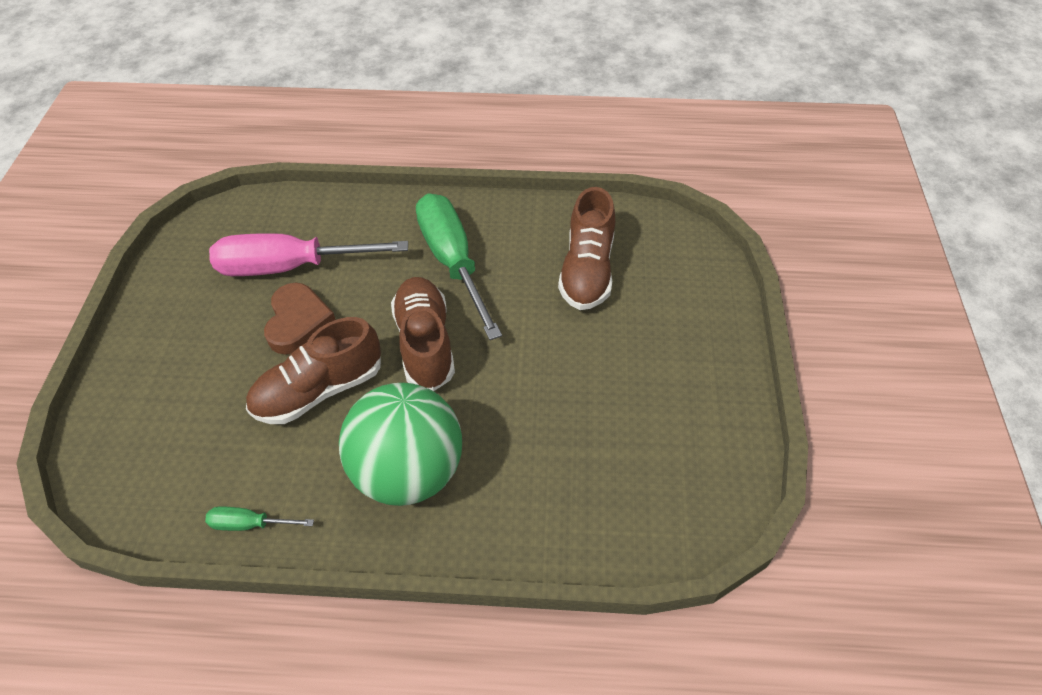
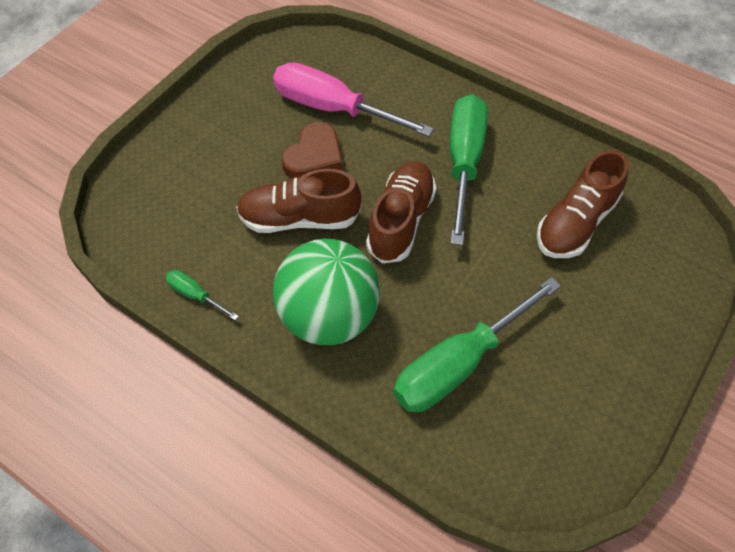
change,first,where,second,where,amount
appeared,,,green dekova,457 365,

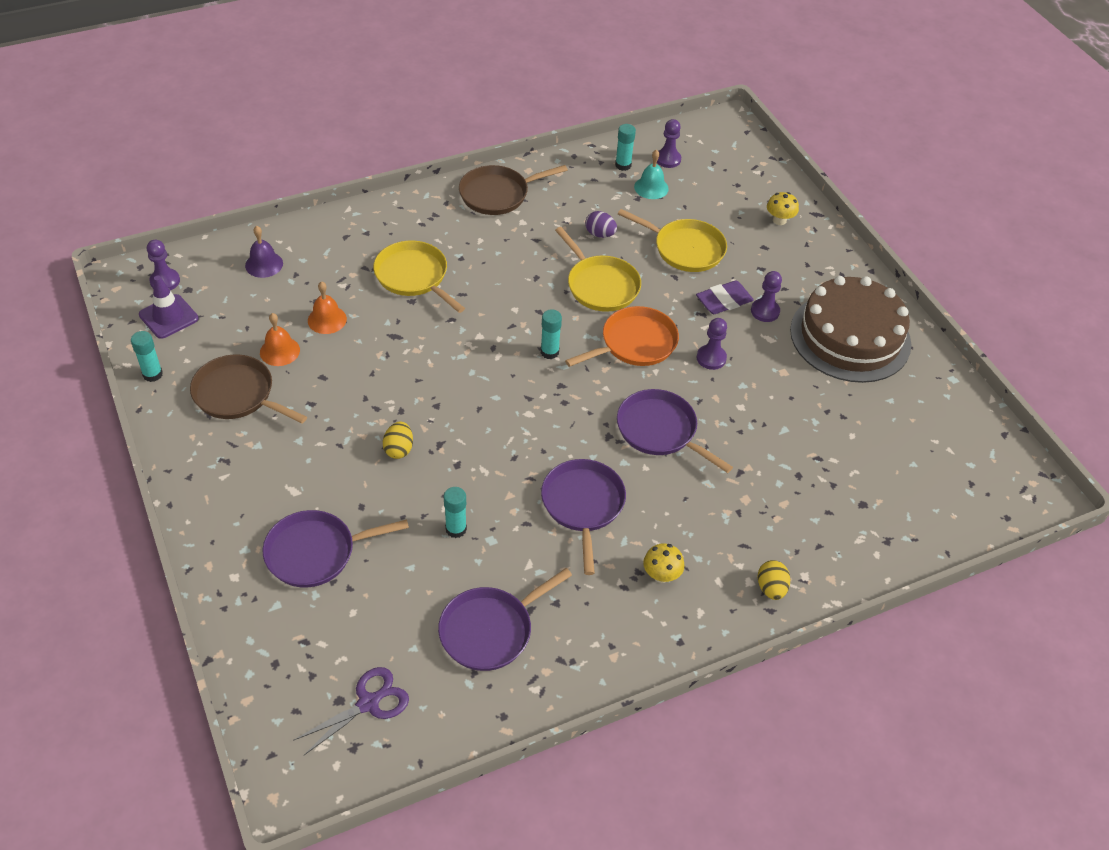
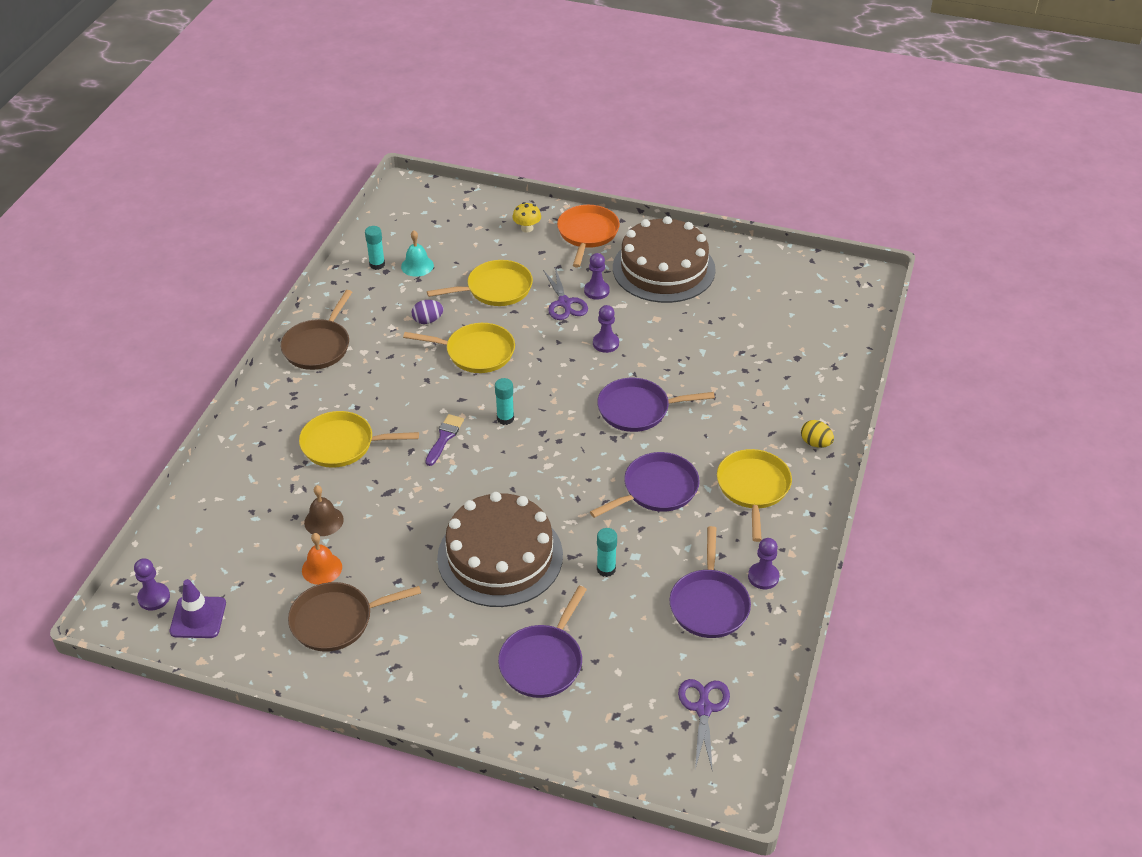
change,first,where,second,where,amount
missing,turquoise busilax,152 374,,,
missing,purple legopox,264 264,,,
colour,orange legopox,327 319,brown legopox,323 521,
exchanged,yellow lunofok,399 449,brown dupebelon,500 556,
spun,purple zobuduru,583 505,,657 489,105 degrees clockwise
relocated,orange zobuduru,635 343,,587 234,
exchanged,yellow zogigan,661 575,yellow zobuduru,753 488,
relocated,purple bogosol,668 159,,763 577,
exchanged,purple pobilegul,724 301,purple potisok,564 303,
appeared,,,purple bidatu,444 437,

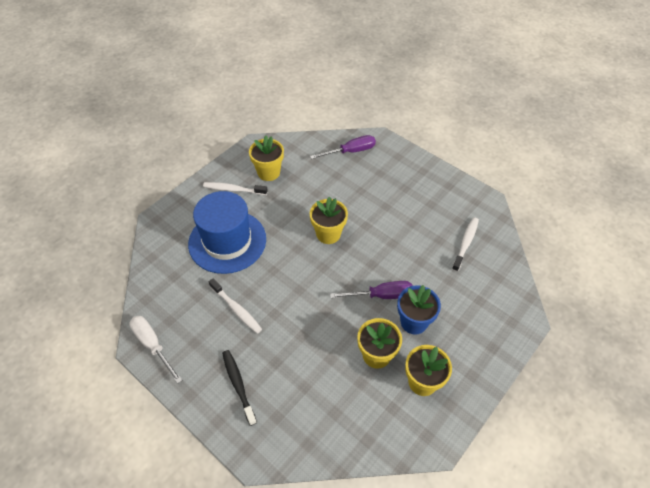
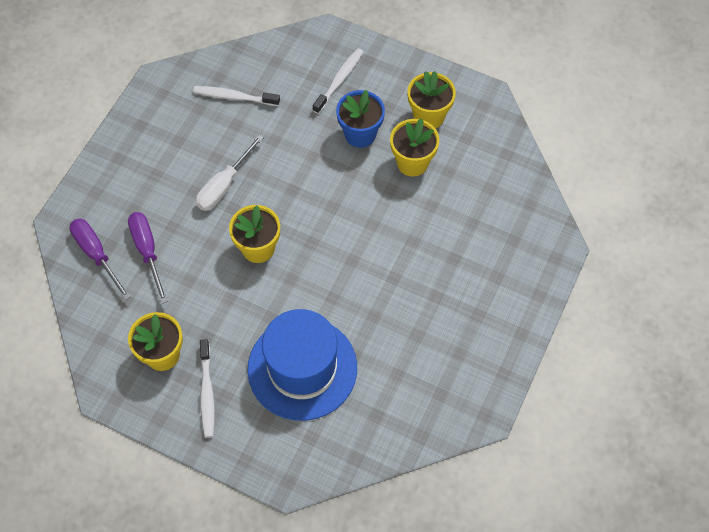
change,first,where,second,where,amount
relocated,white dekova,153 345,,224 185,
relocated,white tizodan,236 309,,339 80,
missing,black tizodan,238 385,,,
relocated,purple dekova,381 295,,147 251,

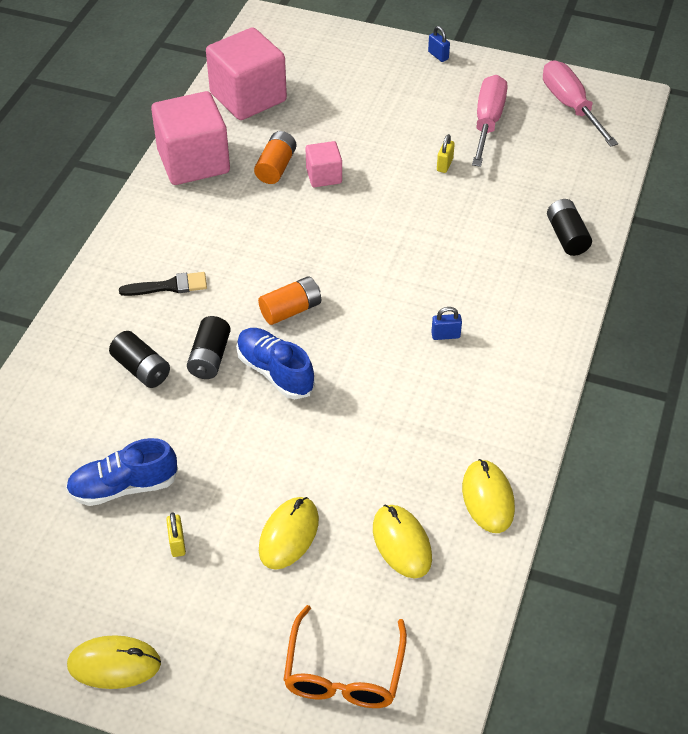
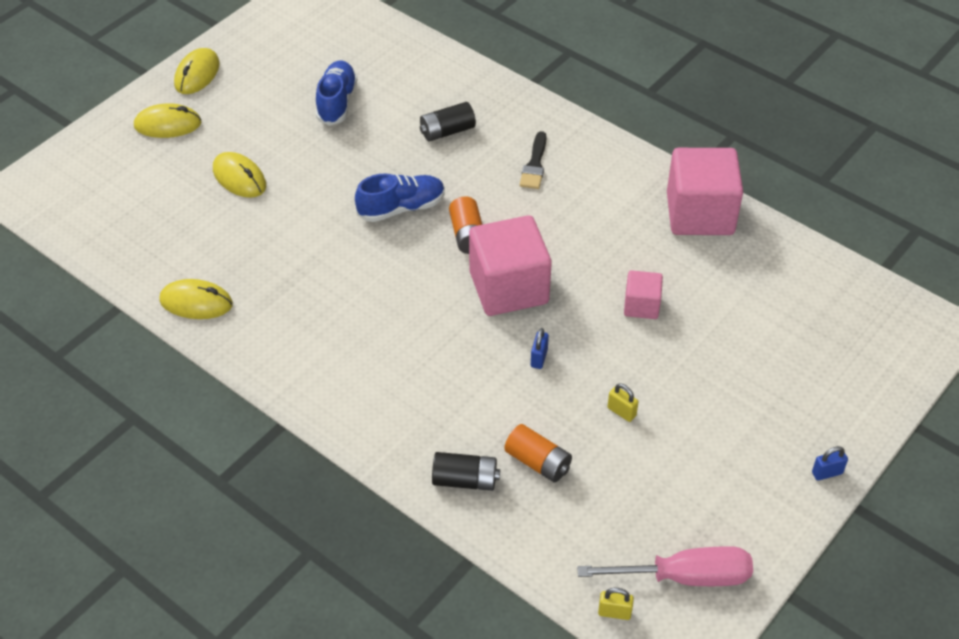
change,first,where,second,where,amount
relocated,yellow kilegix,177 543,,614 612,
missing,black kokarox,210 358,,,
relocated,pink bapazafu,248 97,,508 287,
relocated,orange kokarox,276 167,,538 462,
missing,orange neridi,344 673,,,
relocated,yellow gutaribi,402 543,,168 125,
relocated,blue kilegix,445 335,,539 358,
missing,pink dekova,487 123,,,

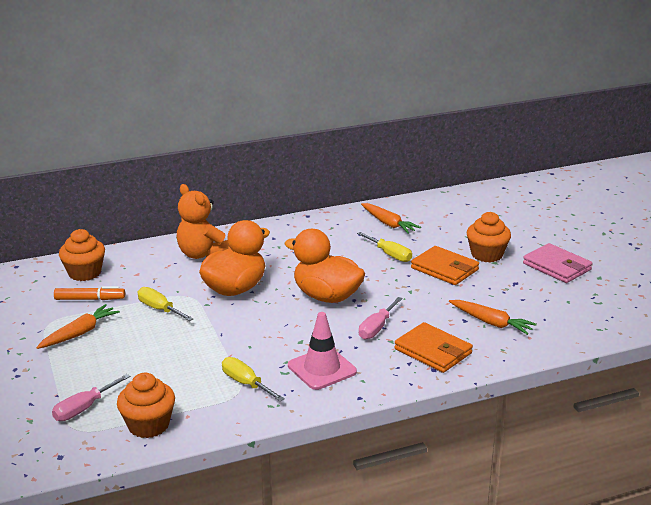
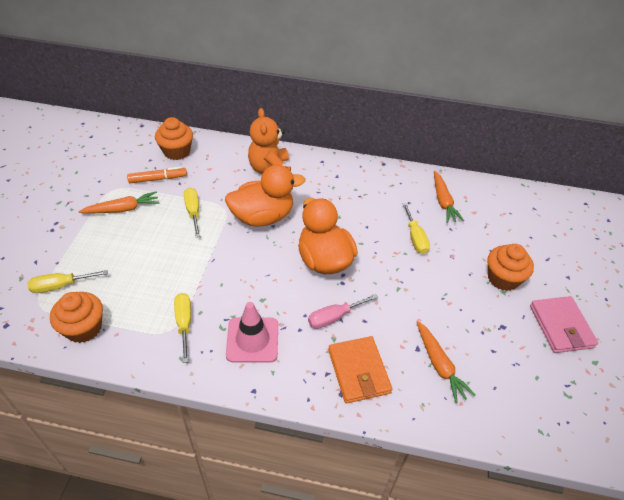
change,first,where,second,where,amount
colour,pink dekova,84 408,yellow dekova,60 286,
spun,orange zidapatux,90 299,,158 179,45 degrees counterclockwise
missing,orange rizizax,444 269,,,

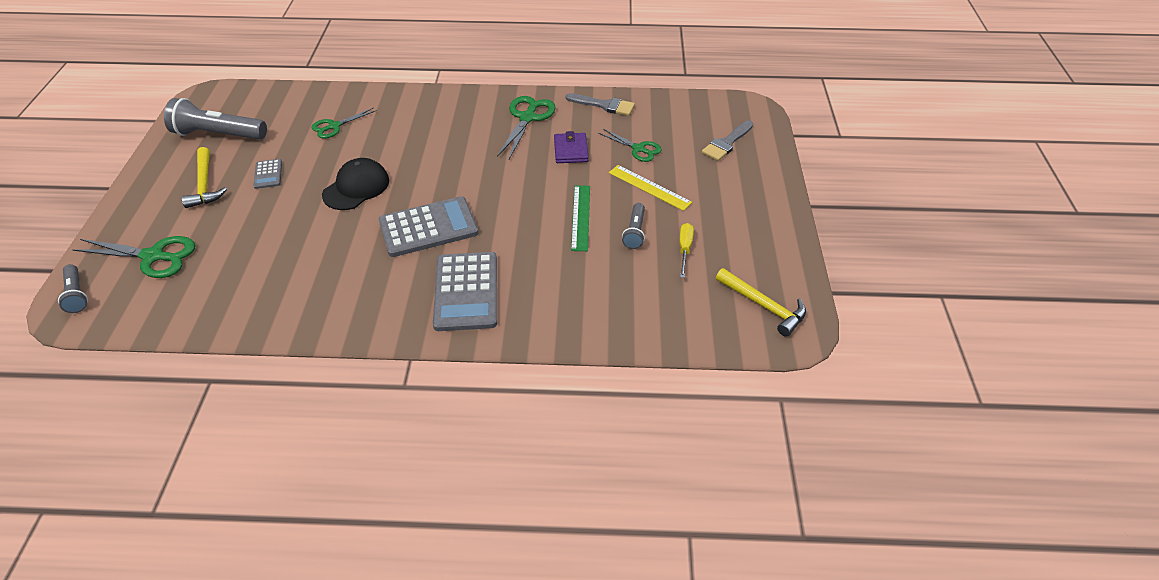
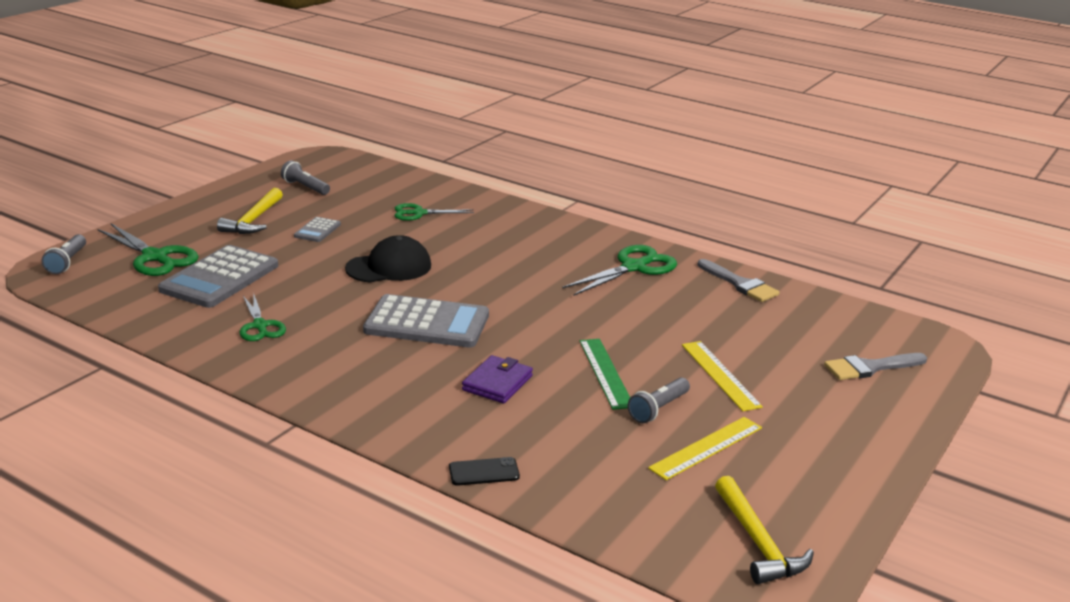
change,first,where,second,where,amount
size,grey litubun,218 134,,305 187,x0.54
relocated,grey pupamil,466 291,,220 278,
relocated,purple rizizax,571 150,,497 383,
spun,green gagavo,581 217,,606 373,45 degrees counterclockwise
relocated,green potisok,638 149,,260 326,
exchanged,yellow dekova,684 249,yellow gagavo,706 447,
appeared,,,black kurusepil,484 472,

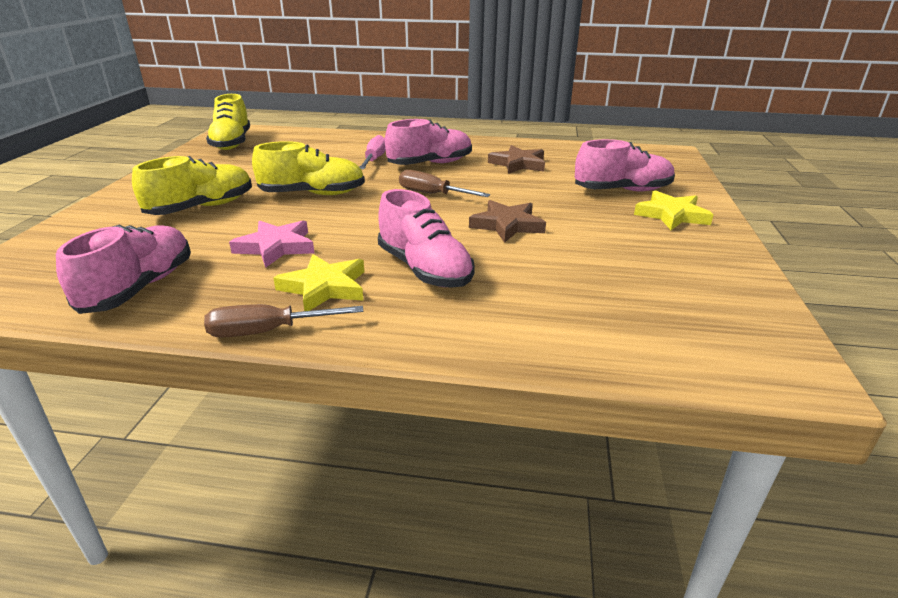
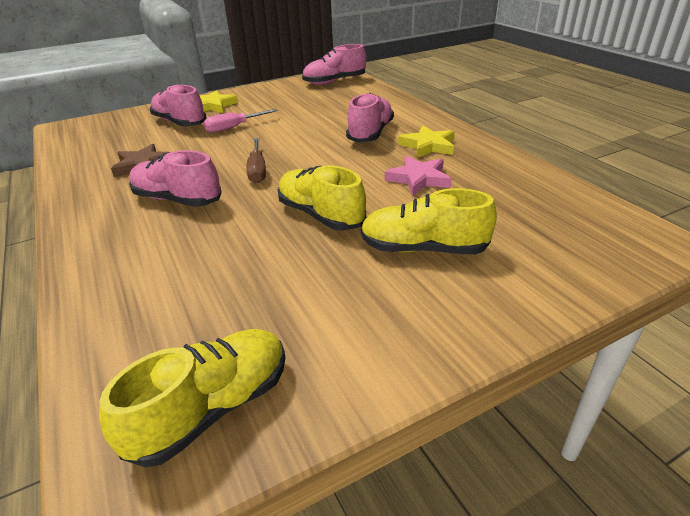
change,first,where,second,where,amount
relocated,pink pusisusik,139 288,,334 82,
missing,brown dekova,267 331,,,
relocated,pink dekova,374 159,,233 128,
missing,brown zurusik,507 225,,,

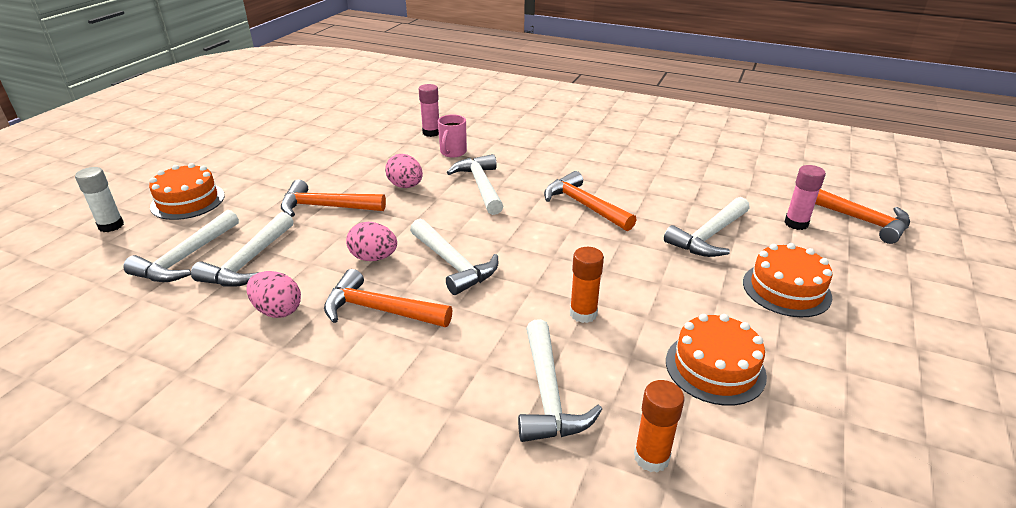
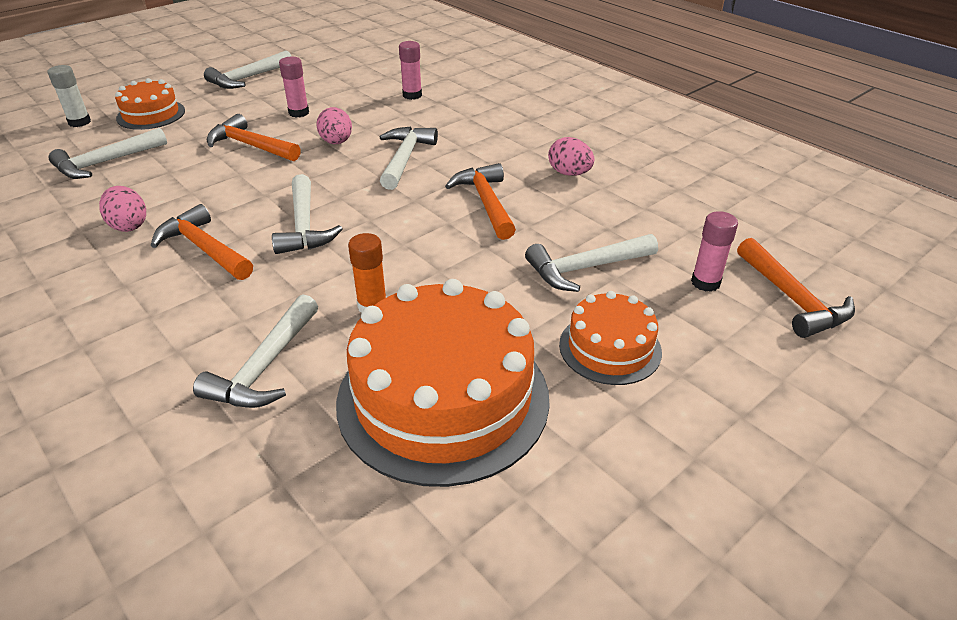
change,first,where,second,where,amount
relocated,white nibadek,249 261,,248 78,
relocated,pink lunofok,374 258,,569 173,
missing,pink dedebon,453 152,,,
missing,orange busilax,651 457,,,
size,orange dupebelon,715 368,,443 398,x1.94
appeared,,,pink busilax,299 113,

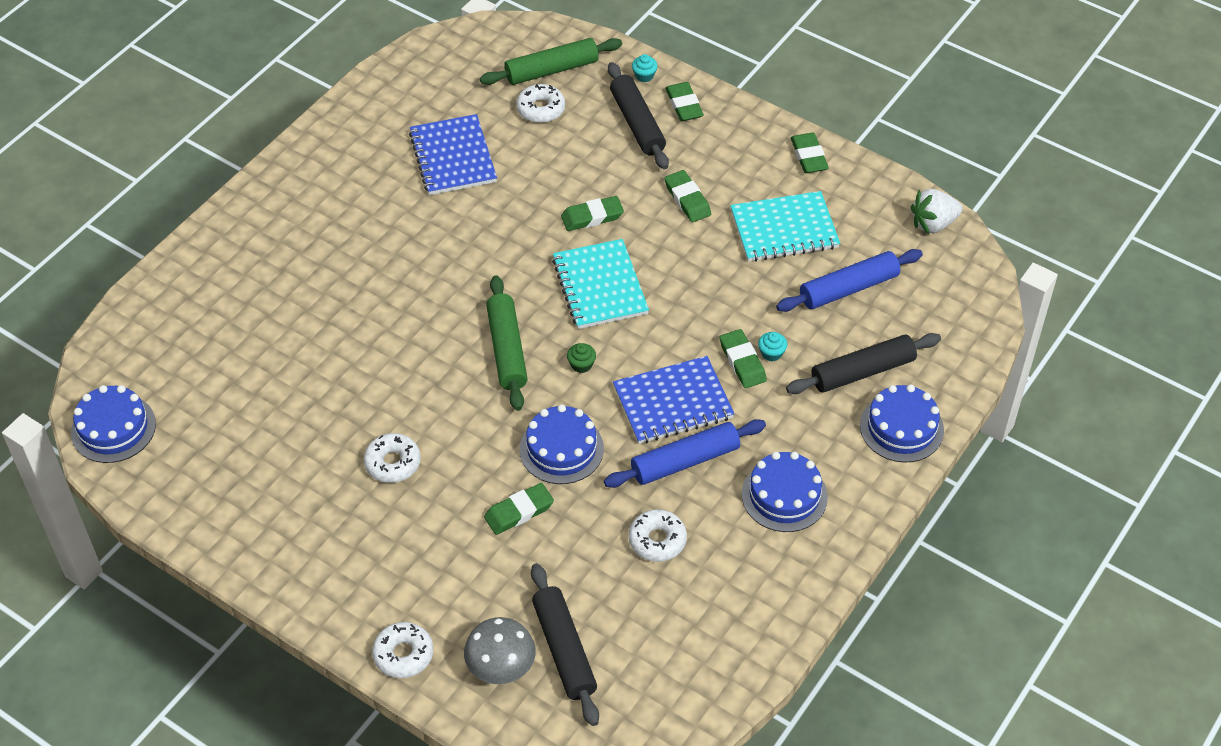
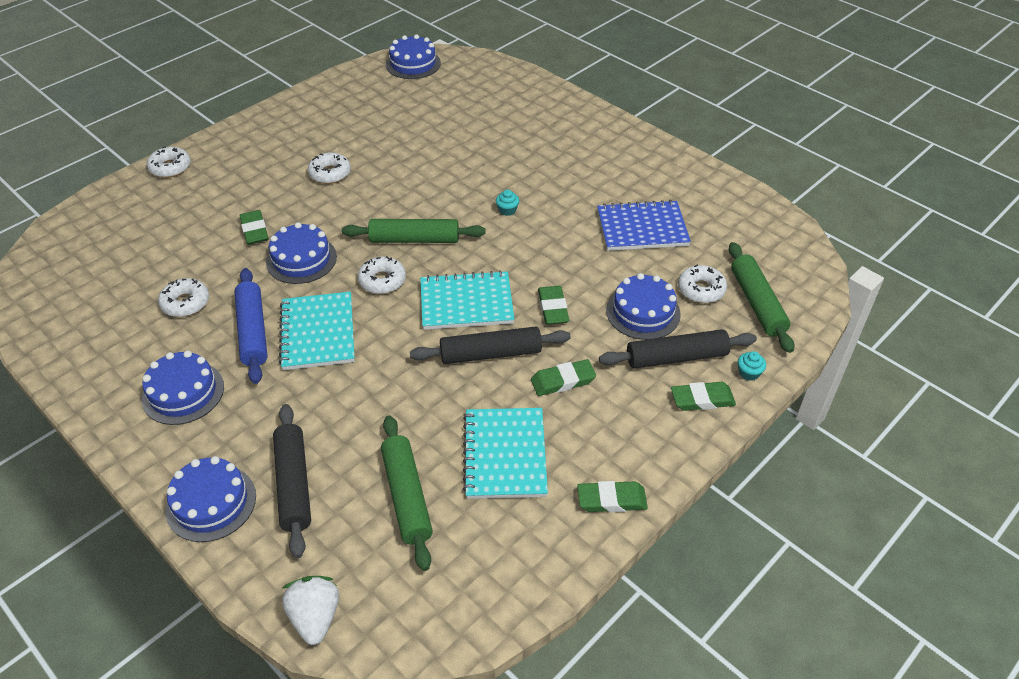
change,first,where,second,where,amount
missing,grey zogigan,501 666,,,
relocated,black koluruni,564 650,,490 353,
exchanged,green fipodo,581 364,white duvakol,382 281,
colour,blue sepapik,673 402,turquoise sepapik,318 333,
missing,green pobilegul,742 362,,,
relocated,turquoise fipodo,771 353,,507 210,
colour,blue koluruni,849 288,green koluruni,406 496,
relocated,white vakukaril,933 224,,315 617,
appeared,,,blue dupebelon,643 312,

